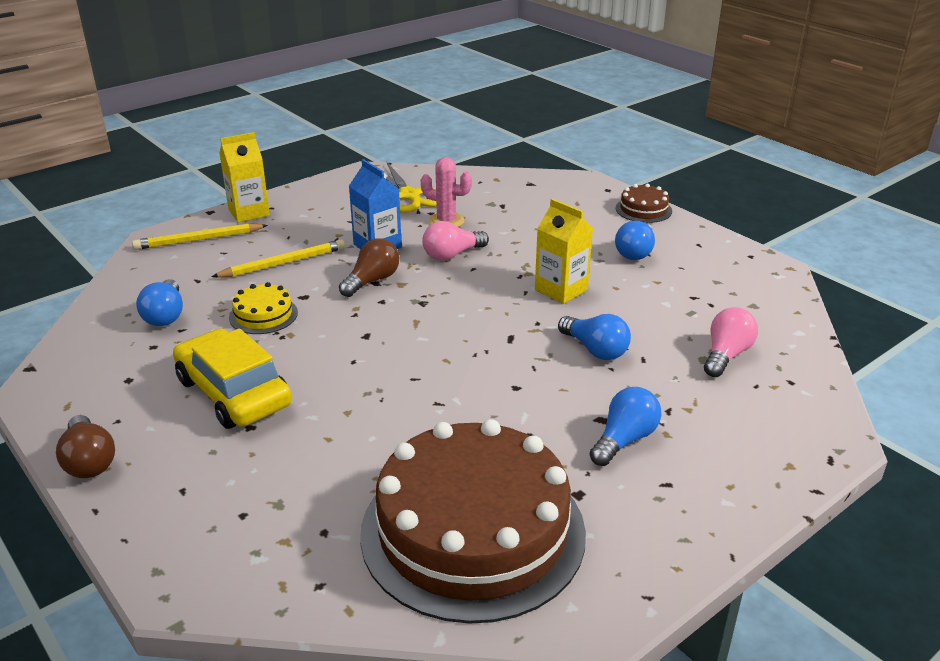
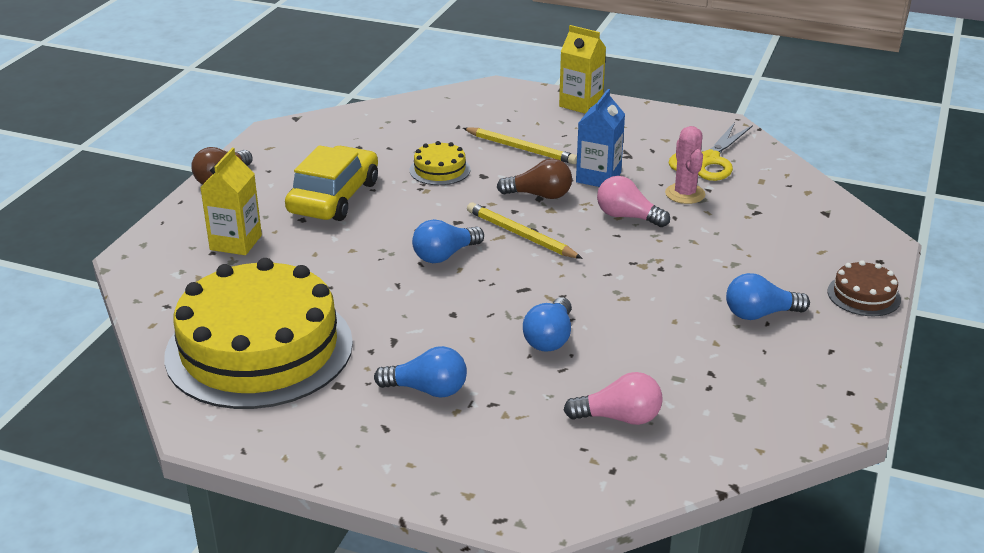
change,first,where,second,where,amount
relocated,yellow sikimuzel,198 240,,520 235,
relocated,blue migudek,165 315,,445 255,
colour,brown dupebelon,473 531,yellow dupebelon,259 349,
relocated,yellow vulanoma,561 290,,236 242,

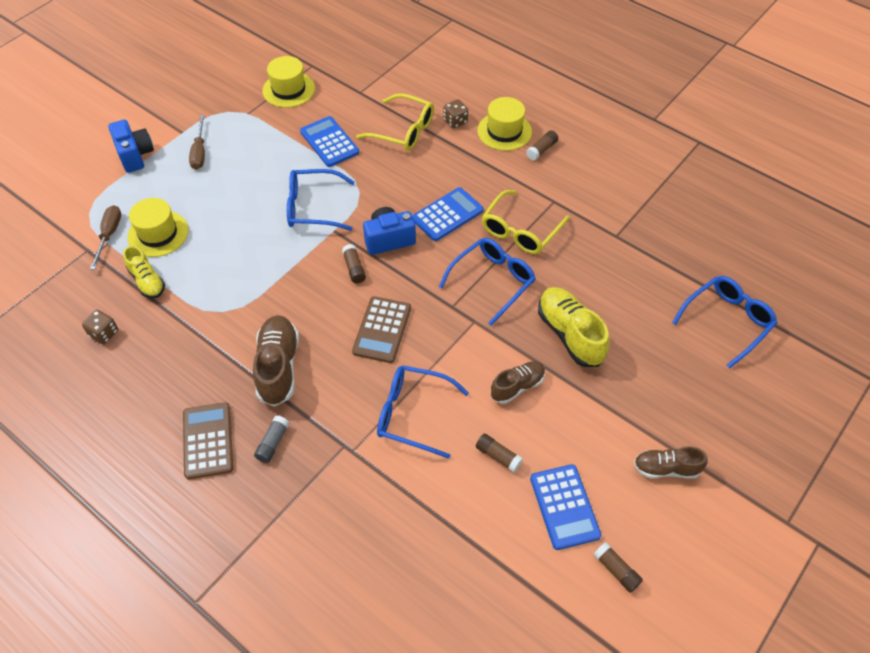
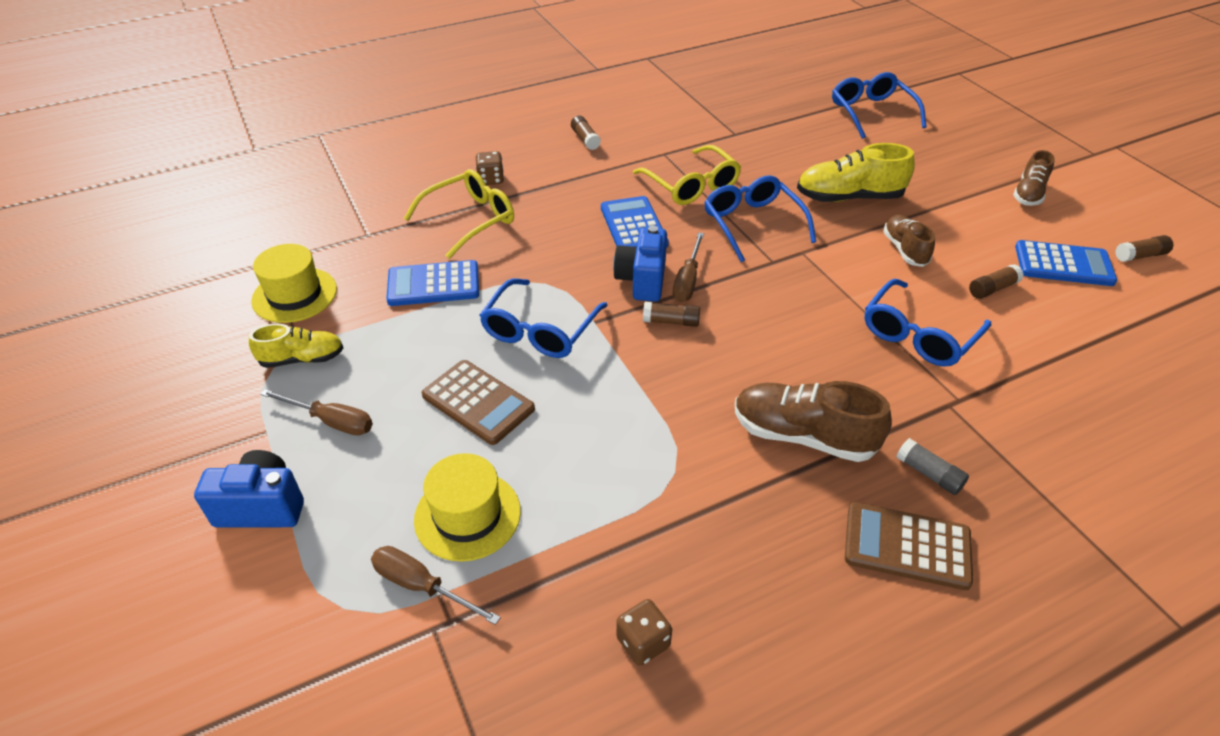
change,first,where,second,where,amount
relocated,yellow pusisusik,147 281,,302 359,
relocated,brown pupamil,382 330,,478 402,
missing,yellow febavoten,504 131,,,
appeared,,,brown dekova,687 281,

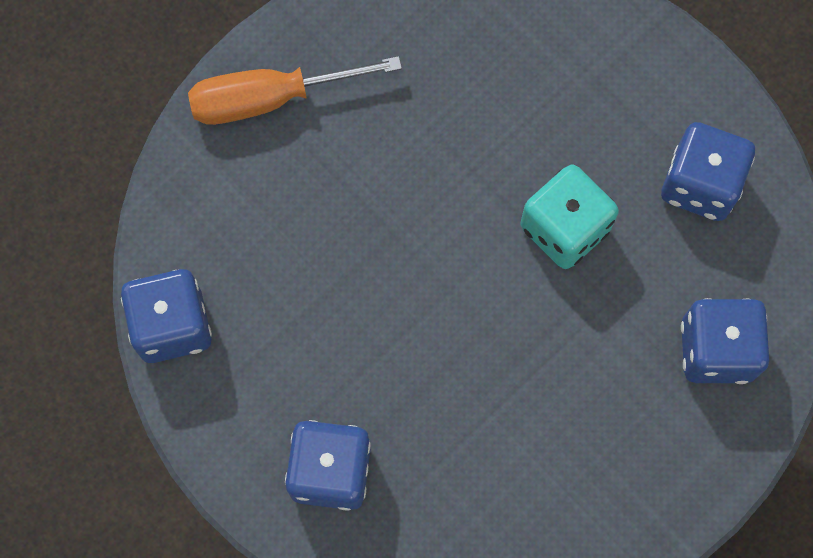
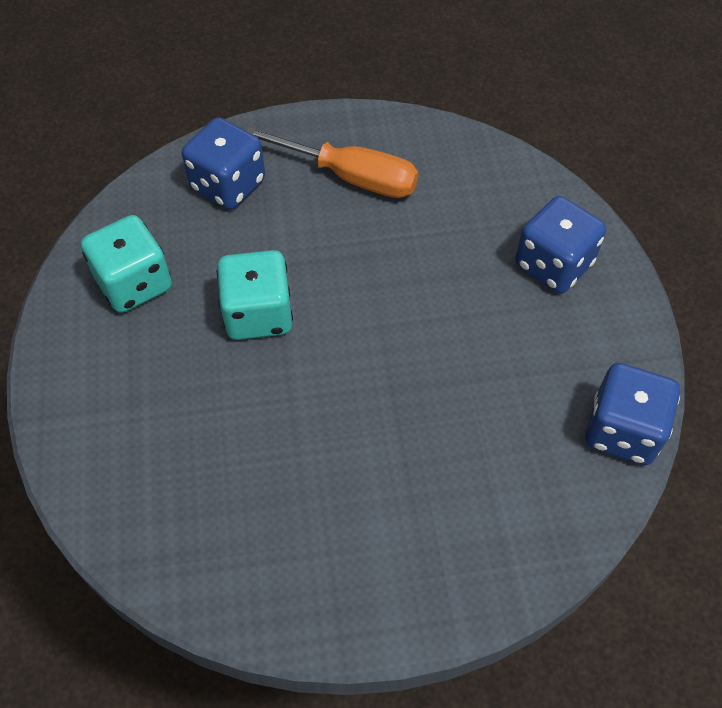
change,first,where,second,where,amount
relocated,orange dekova,268 99,,352 178,
colour,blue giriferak,700 184,turquoise giriferak,134 283,

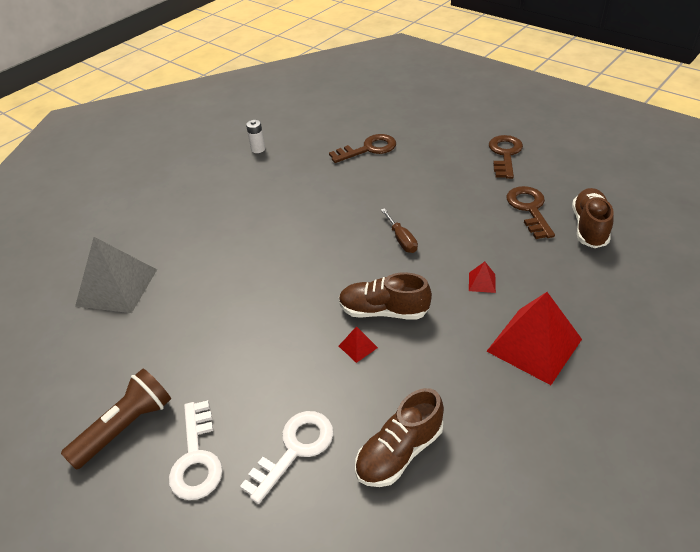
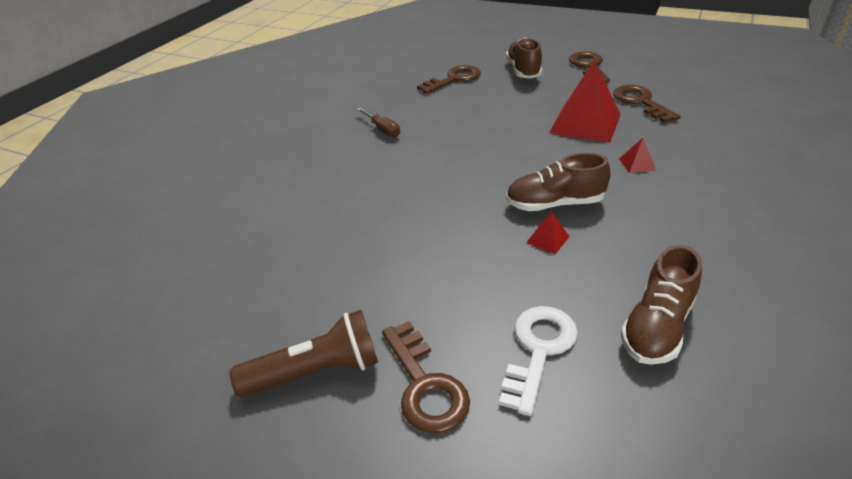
change,first,where,second,where,amount
spun,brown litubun,126 426,,316 371,45 degrees clockwise
missing,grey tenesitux,117 287,,,
colour,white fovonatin,196 458,brown fovonatin,425 385,
missing,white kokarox,258 149,,,
relocated,brown dekova,401 239,,383 130,
relocated,red tenesitux,534 345,,585 123,
relocated,brown pusisusik,589 227,,523 71,

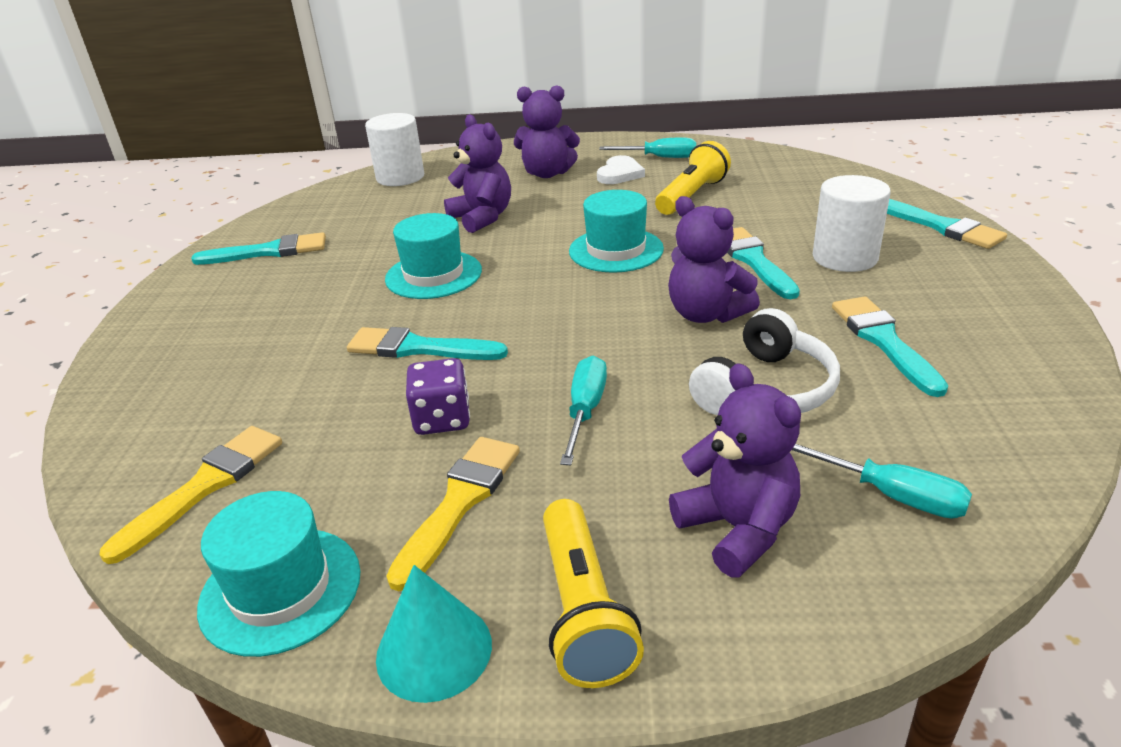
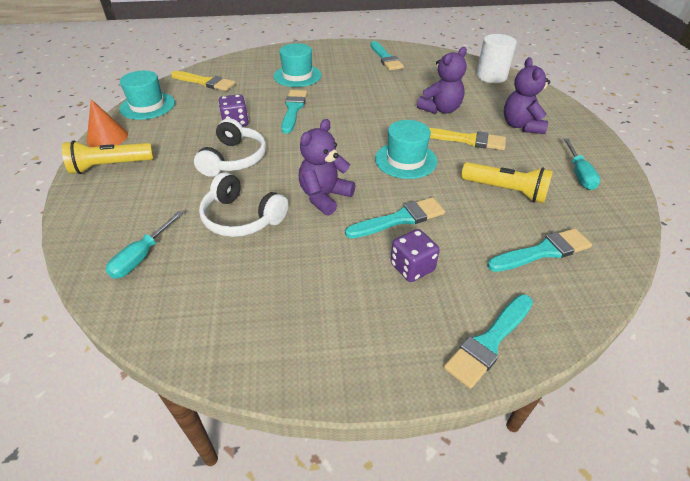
change,first,where,second,where,amount
colour,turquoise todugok,434 650,orange todugok,107 137,
relocated,turquoise febavoten,433 275,,297 76,
relocated,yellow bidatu,459 503,,467 140,
exchanged,turquoise dekova,585 410,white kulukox,234 159,
missing,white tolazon,620 174,,,
missing,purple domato,737 529,,,
exchanged,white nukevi,845 257,purple giriferak,412 267,
relocated,turquoise bidatu,884 341,,542 251,

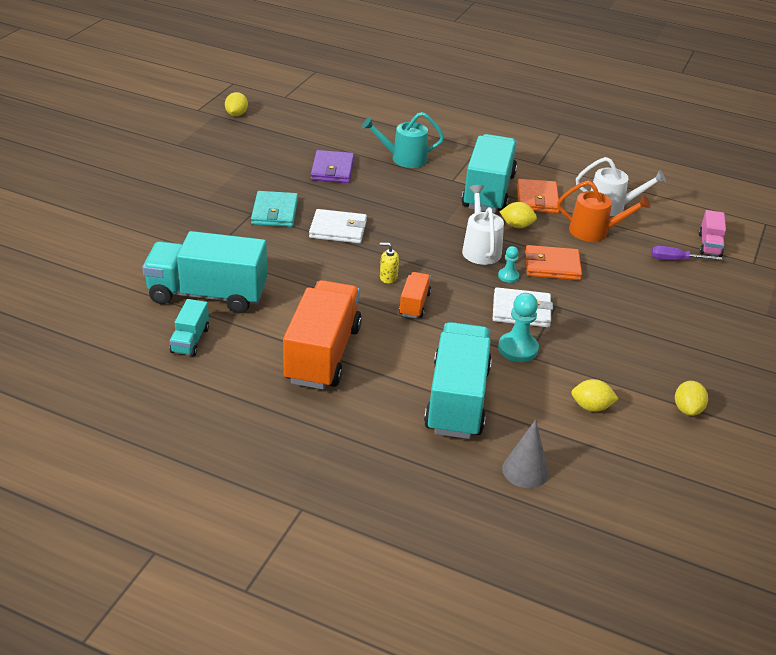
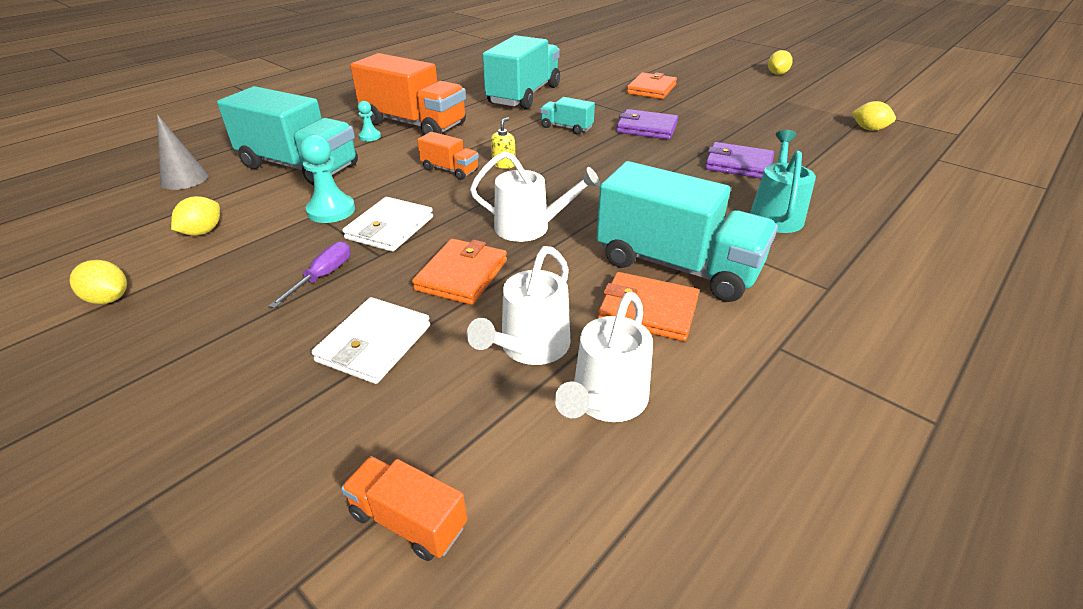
change,first,where,second,where,amount
relocated,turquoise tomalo,190 340,,566 127,
colour,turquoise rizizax,275 212,purple rizizax,646 128,
relocated,white rizizax,338 229,,374 343,
relocated,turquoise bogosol,508 276,,370 137,
relocated,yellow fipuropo,517 225,,777 74,
colour,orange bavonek,594 231,white bavonek,530 347,
relocated,purple dekova,675 260,,323 276,
colour,pink tomalo,709 245,orange tomalo,408 520,
appeared,,,orange rizizax,651 89,

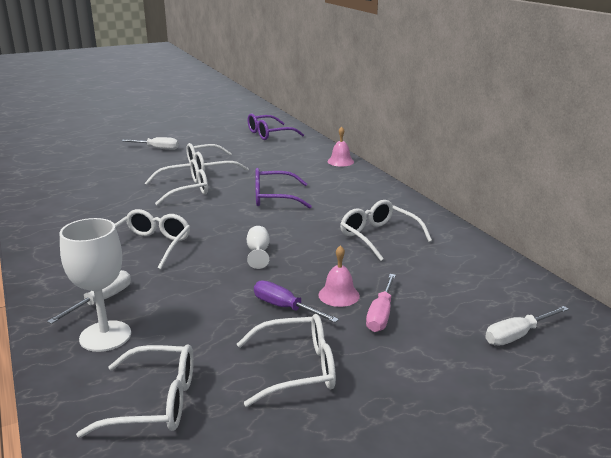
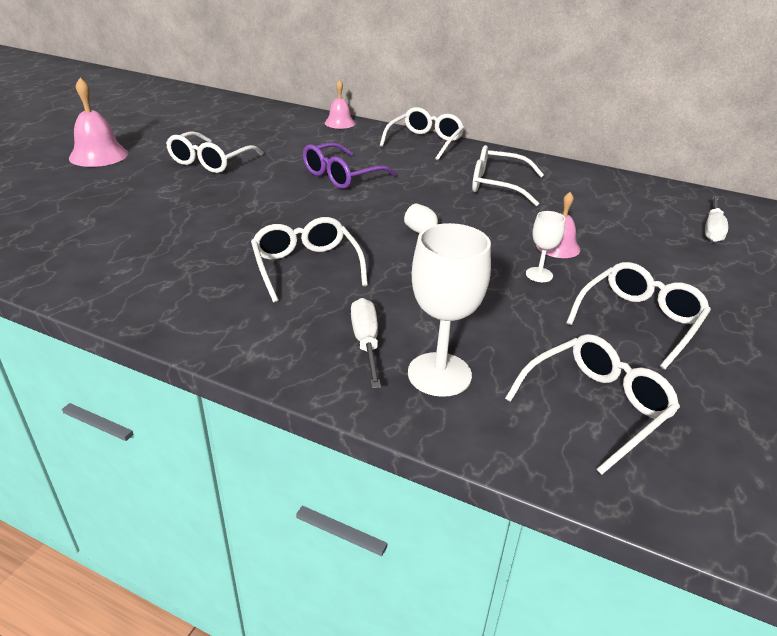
change,first,where,second,where,amount
exchanged,white dekova,157 148,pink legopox,98 155,
relocated,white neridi,185 190,,425 142,
missing,purple neridi,269 134,,,
exchanged,purple dekova,285 308,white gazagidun,539 275,
missing,pink dekova,381 315,,,

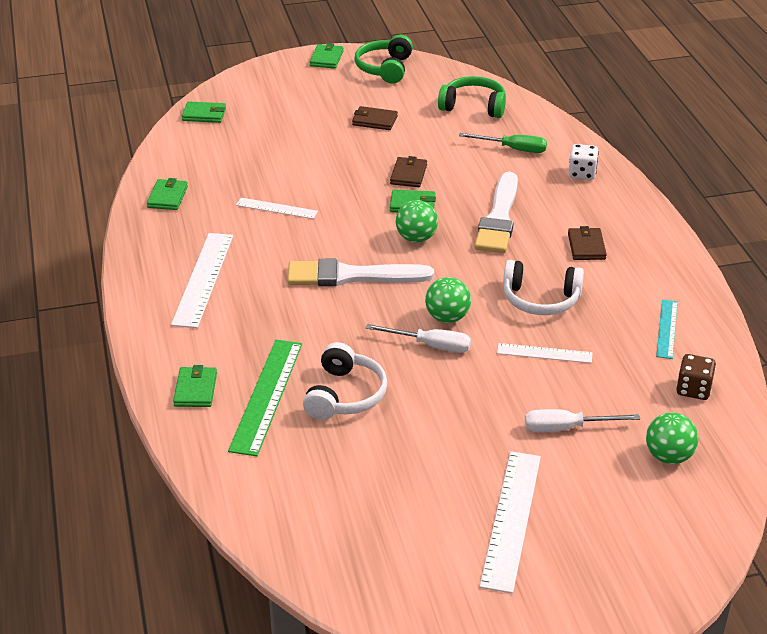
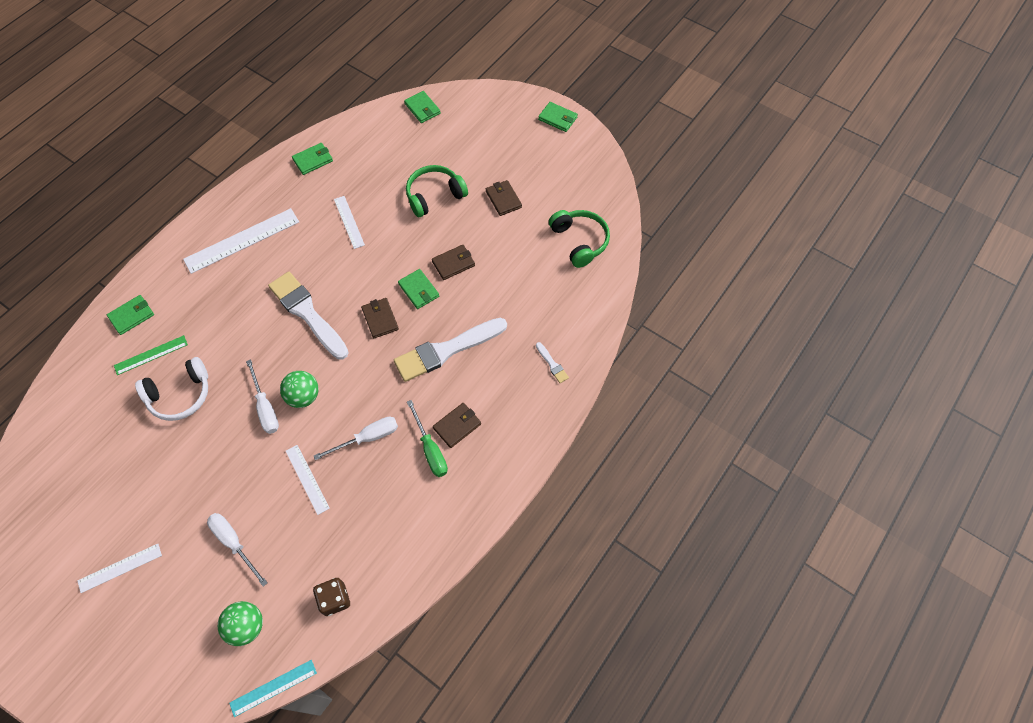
change,first,where,second,where,amount
size,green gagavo,266 396,,151 355,x0.57
spun,green rizizax,326 59,,557 118,60 degrees clockwise
relocated,green kulukox,384 68,,434 195,
exchanged,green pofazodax,416 238,brown rizizax,380 319,
relocated,green dekova,513 149,,430 449,
size,white gagavo,511 519,,120 568,x0.57
exchanged,white kulukox,540 300,white dekova,367 438,
exchanged,white giriferak,582 173,white bidatu,552 364,
relocated,turquoise gagavo,667 329,,273 687,

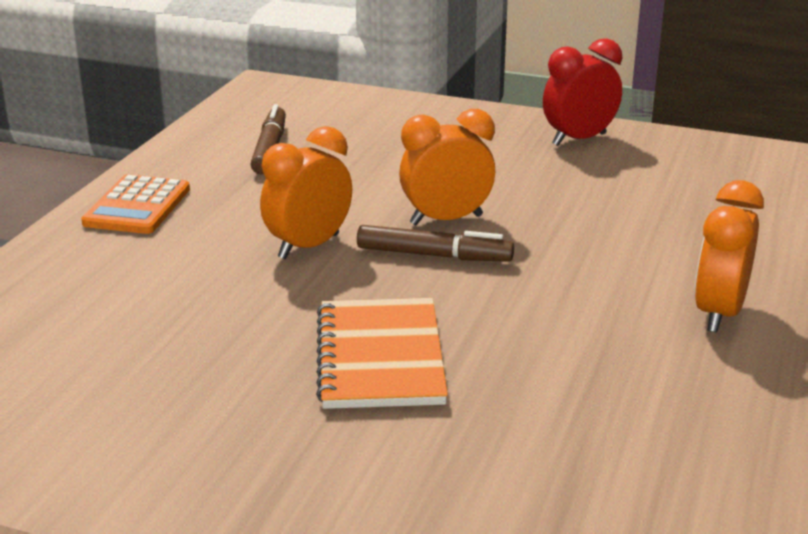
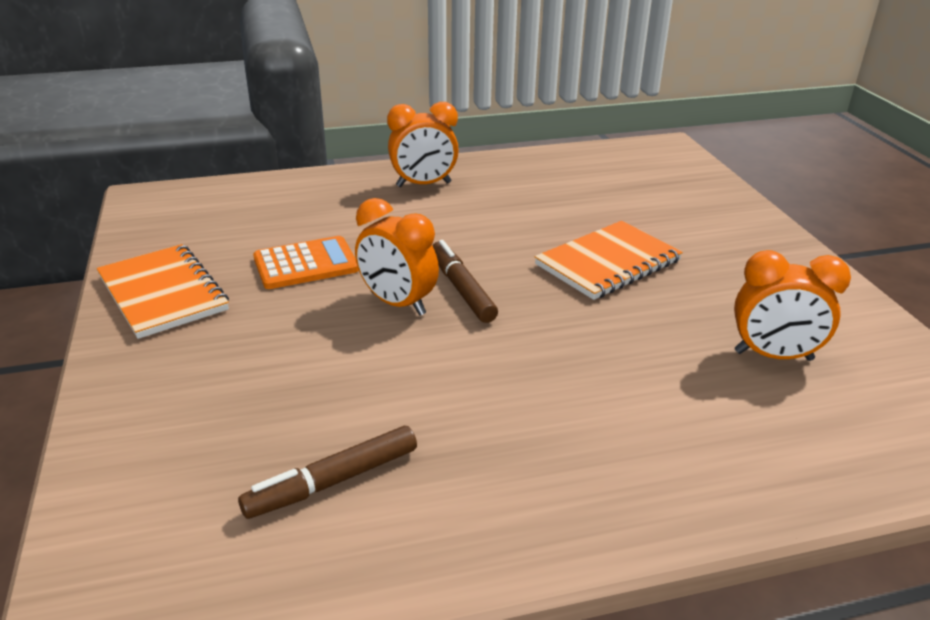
change,first,where,second,where,amount
relocated,orange pupamil,137 206,,306 264,
relocated,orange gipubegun,309 246,,773 356,
exchanged,red gipubegun,579 139,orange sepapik,163 293,

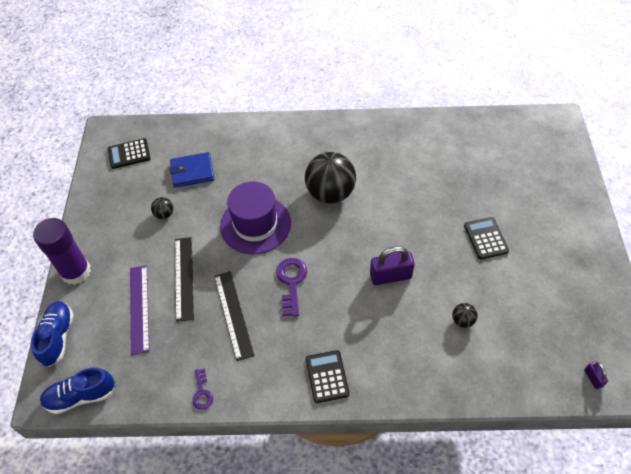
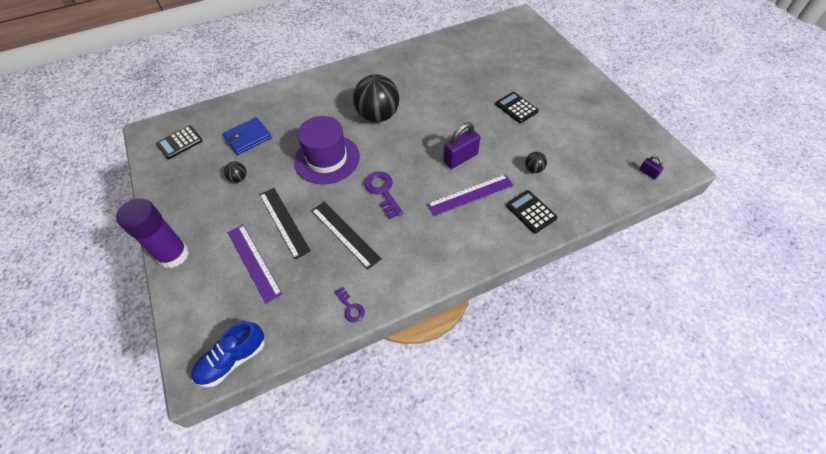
change,first,where,second,where,amount
missing,blue pusisusik,58 337,,,
relocated,black pupamil,327 376,,531 212,
appeared,,,purple gagavo,470 195,

